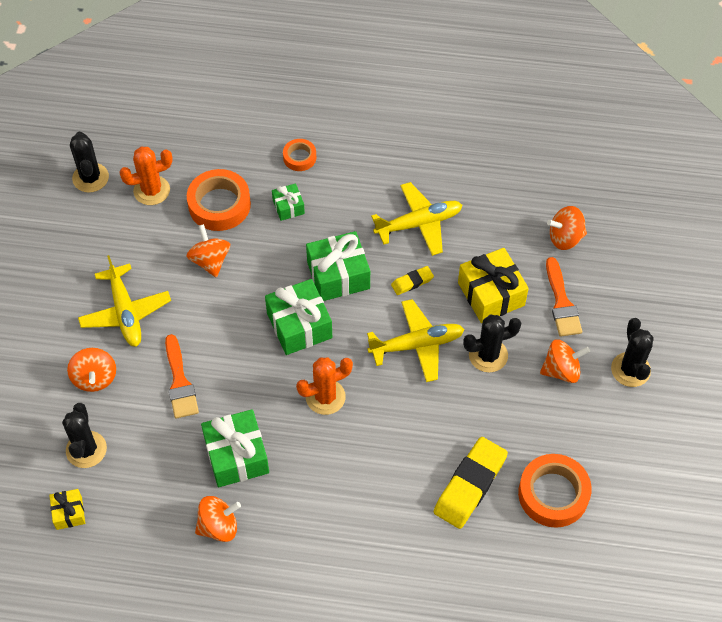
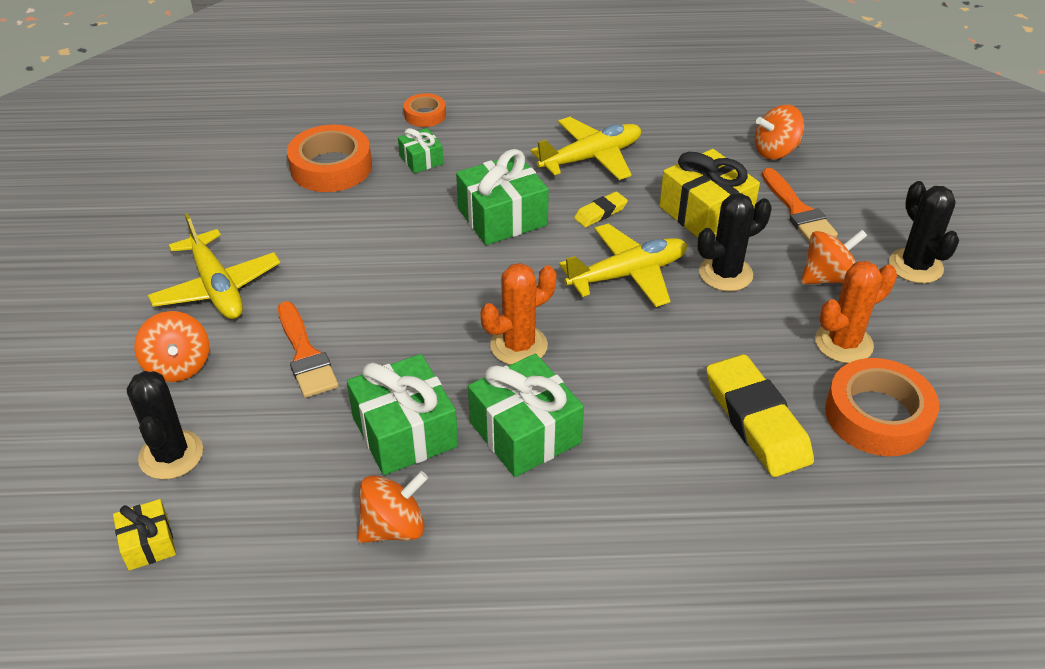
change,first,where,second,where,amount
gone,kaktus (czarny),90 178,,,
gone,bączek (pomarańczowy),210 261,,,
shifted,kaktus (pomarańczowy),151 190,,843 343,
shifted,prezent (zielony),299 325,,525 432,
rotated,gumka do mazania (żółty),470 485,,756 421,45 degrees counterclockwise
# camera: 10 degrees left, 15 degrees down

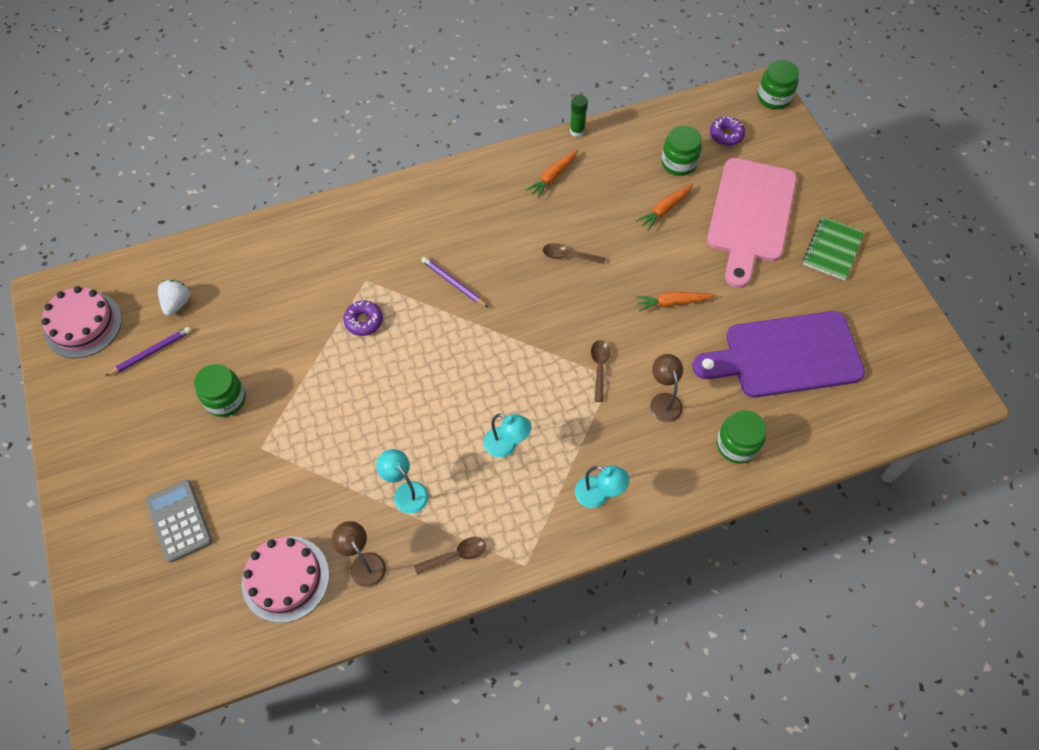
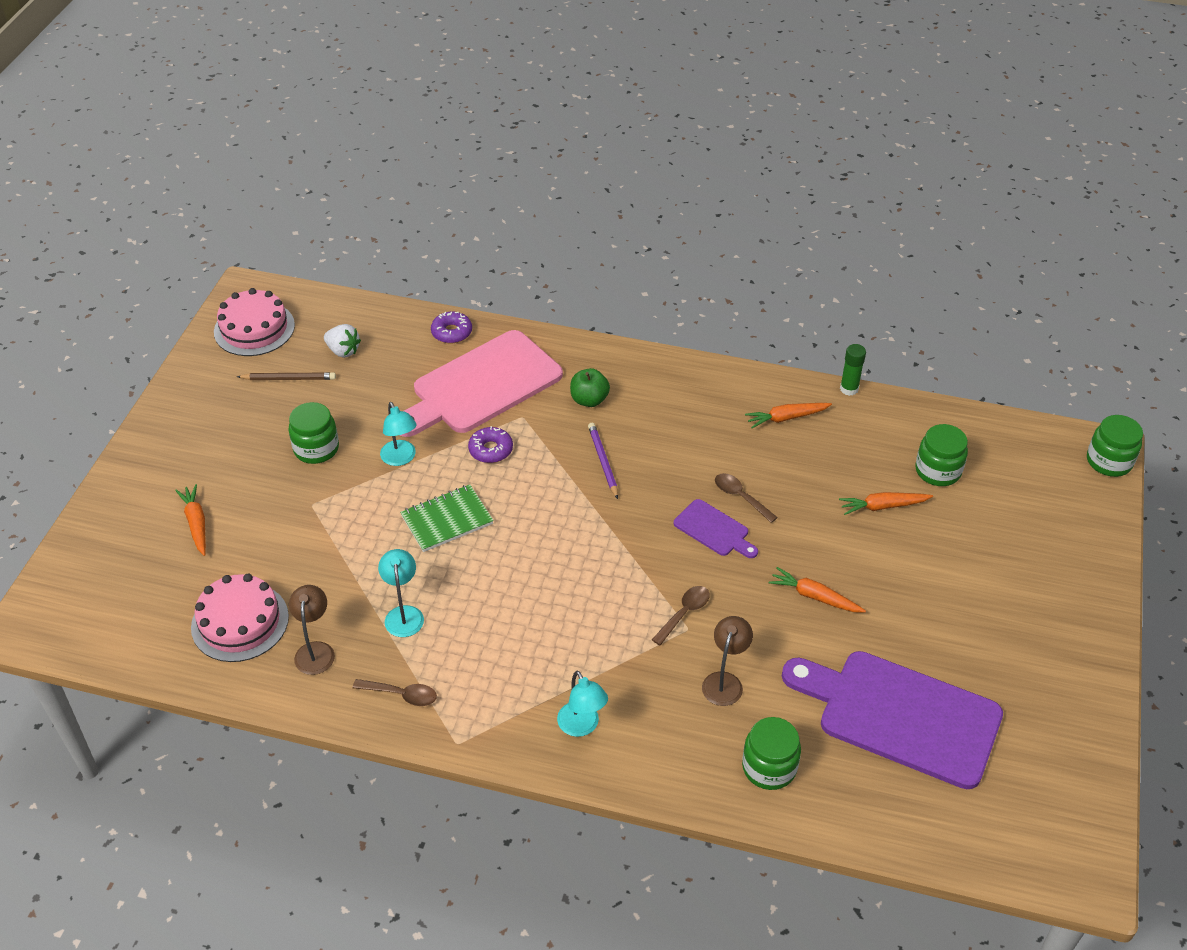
change,first,where,second,where,amount
new,,,jabłko (zielony),589 400,
new,,,deska do krojenia (fioletowy),714 530,
shifted,lampka (turkusowy),507 445,,401 458,
shifted,deska do krojenia (różowy),750 216,,481 386,
shifted,donut (fioletowy),726 135,,452 332,
shifted,zeszyt (zielony),832 249,,447 520,
swapped,kalkulator (szary),179 520,marchewka (pomarańczowy),196 523,
repainted,ołówek (fioletowy),151 352,ołówek (brązowy),289 379,
rotated,truskawka (biały),177 303,,343 351,75 degrees clockwise
# camera: 35 degrees right, 15 degrees down

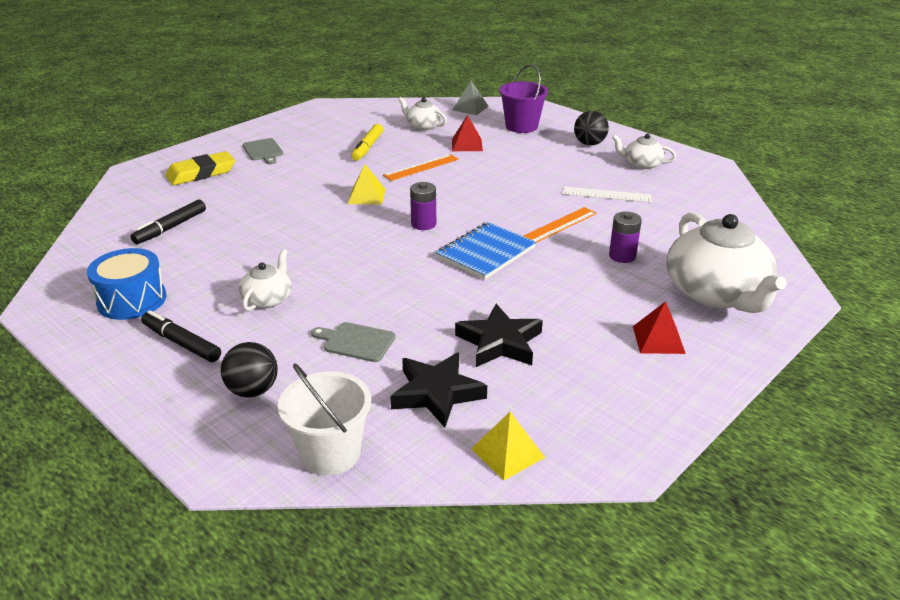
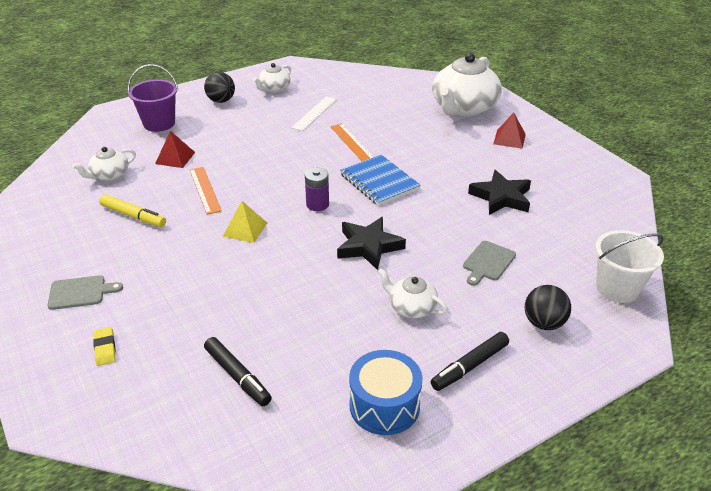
change,first,where,second,where,amount
gone,piramida (szary),470 108,,,
gone,piramida (żółty),507 453,,,
gone,bateria (fioletowy),622 256,,,
shifted,gwiazda (czarny),436 393,,369 246,
rotated,imbryk (biały),716 293,,463 107,120 degrees clockwise
scaled,gumka do mazania (żółty),201 173,,105 348,x0.52
# camera: 75 degrees left, 5 degrees up

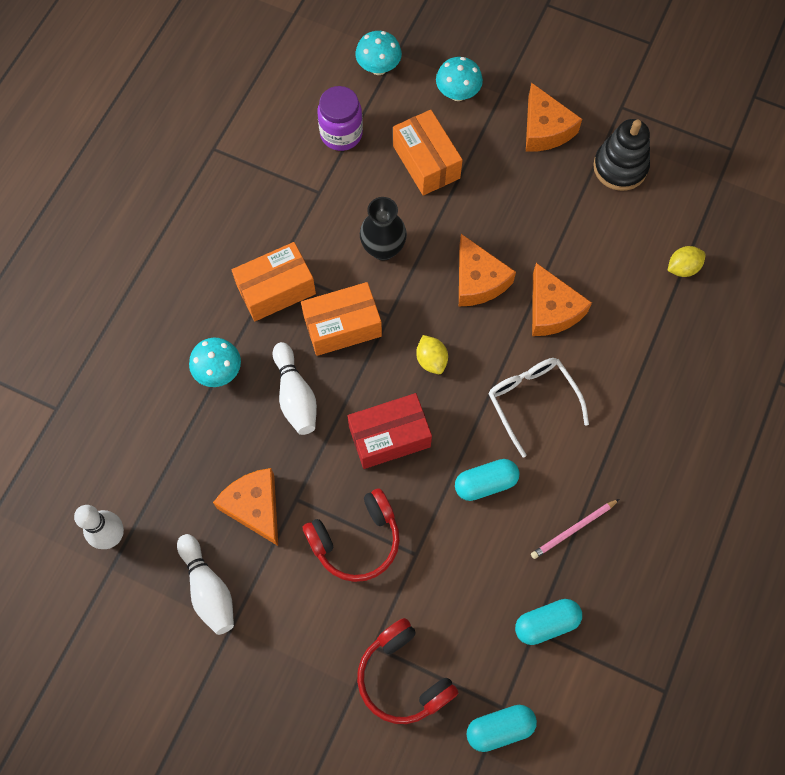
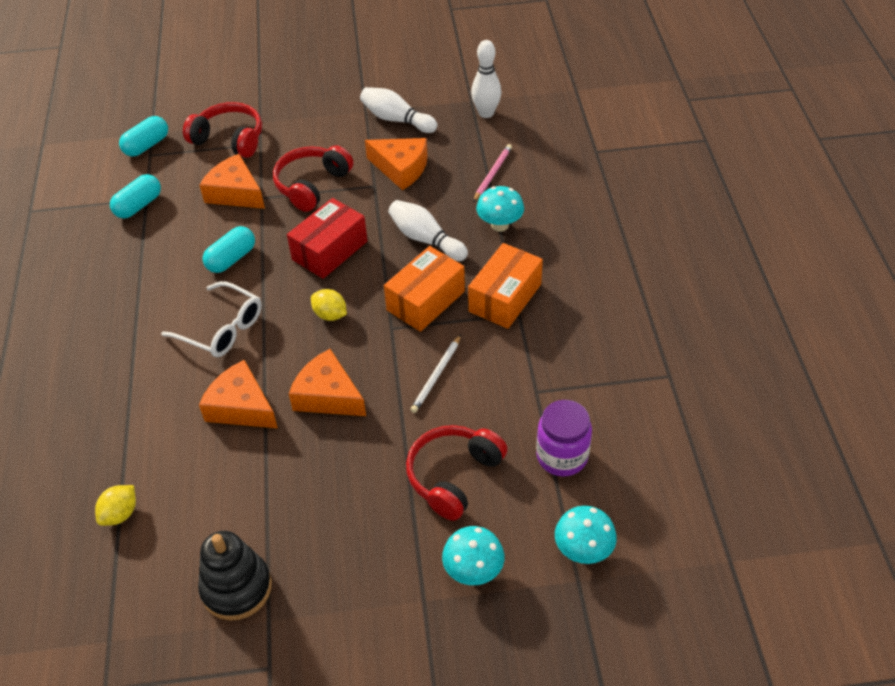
change,first,where,second,where,amount
shifted,ser (pomarańczowy),545 129,,235 193,
shifted,ołówek (różowy),573 530,,492 174,
swapped,wazon (czarny),383 249,ołówek (biały),436 376,
swapped,pudełko (pomarańczowy),426 162,słuchawki (czerwony),454 476,
# camera: 150 degrees right, 20 degrees down

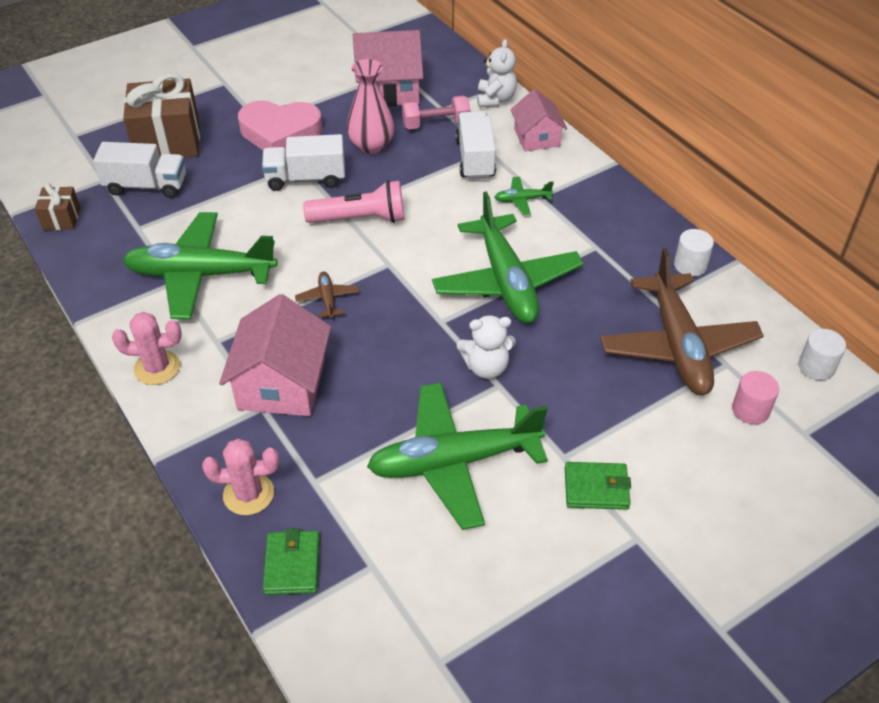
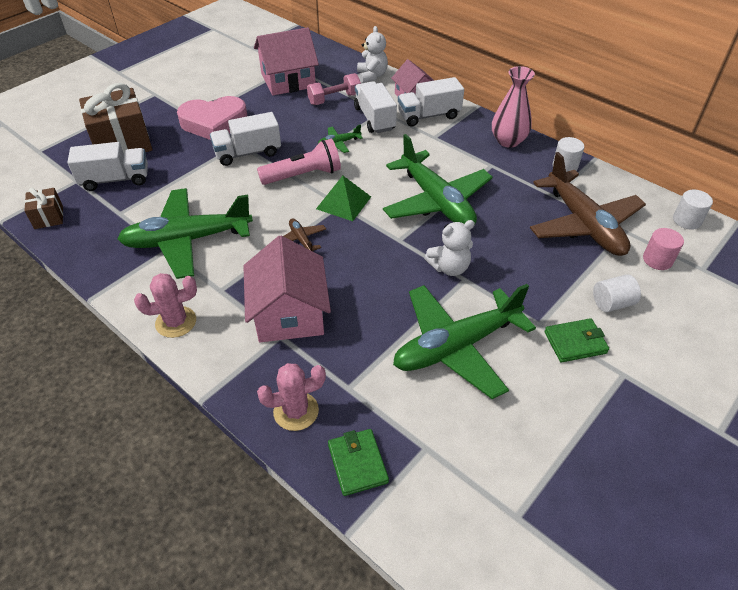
change,first,where,second,where,amount
new,,,piramida (zielony),343 202,
new,,,ciężarówka (biały),429 116,
new,,,walec (biały),612 303,
shifted,wazon (różowy),371 145,,508 141,
shifted,samolot (zielony),522 200,,339 143,
# camera: 15 degrees left, 0 degrees up

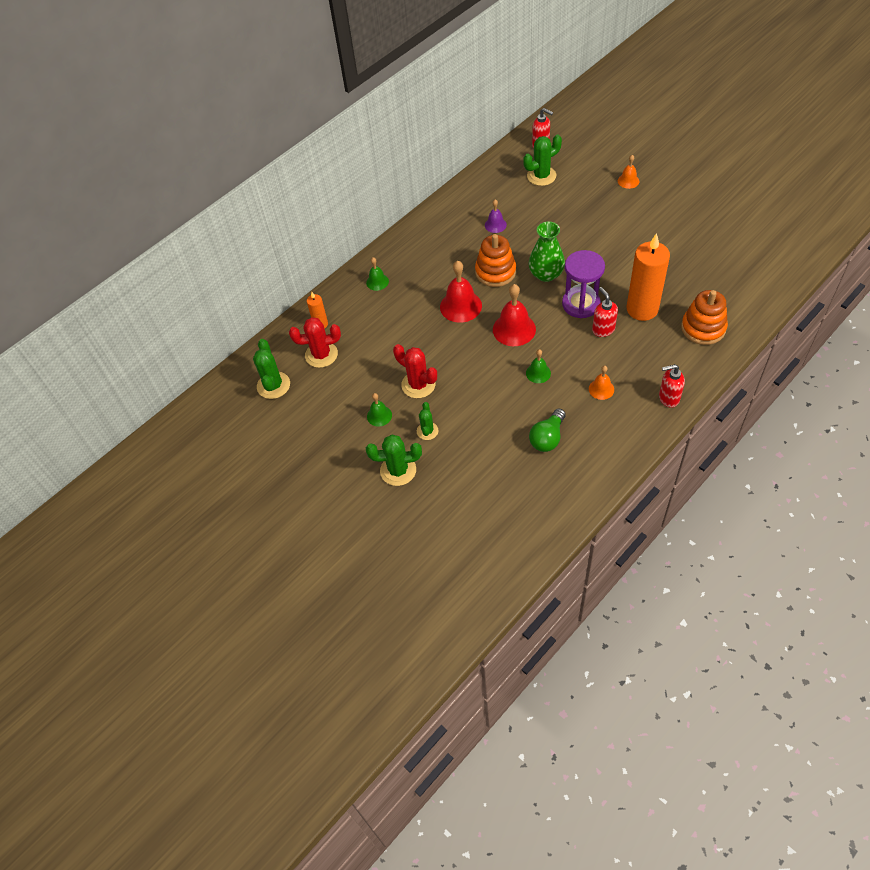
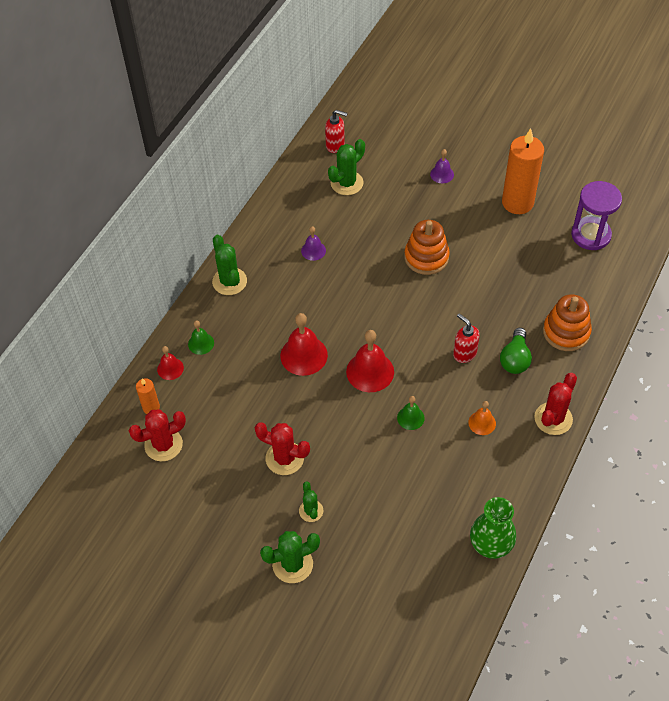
change,first,where,second,where,amount
gone,dzwonek (zielony),379 416,,,
new,,,dzwonek (czerwony),170 368,
shifted,kaktus (zielony),273 385,,229 281,
shifted,zabawka nakładanka (pomarańczowy),495 272,,426 257,
shifted,wazon (zielony),546 274,,491 543,
shifted,żarówka (zielony),547 438,,515 359,
shifted,klepsydra (fioletowy),581 304,,591 235,
shifted,świeca (pomarańczowy),642 309,,517 202,
swapped,dozownik mydła (czerwony),668 398,kaktus (czerwony),553 419,
repainted,dzwonek (pomarańczowy),628 181,dzwonek (fioletowy),442 174,
# camera: 20 degrees left, 0 degrees up

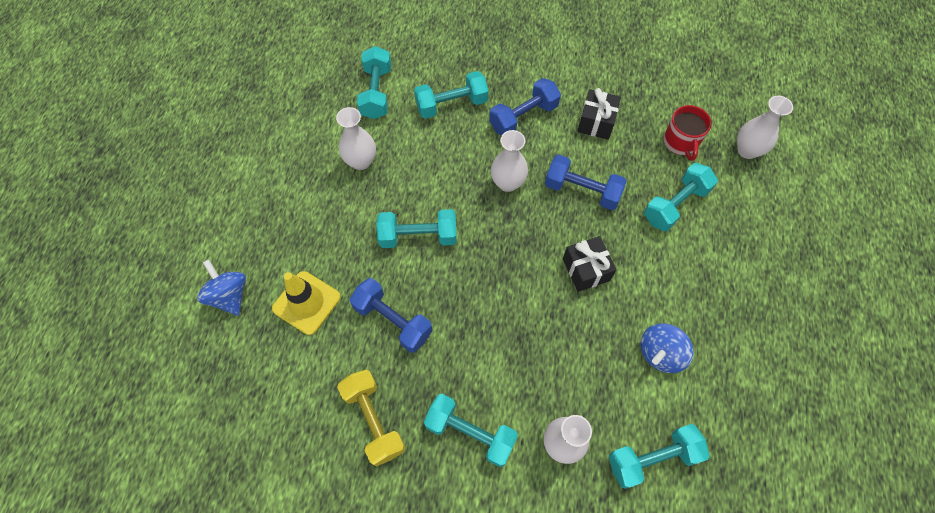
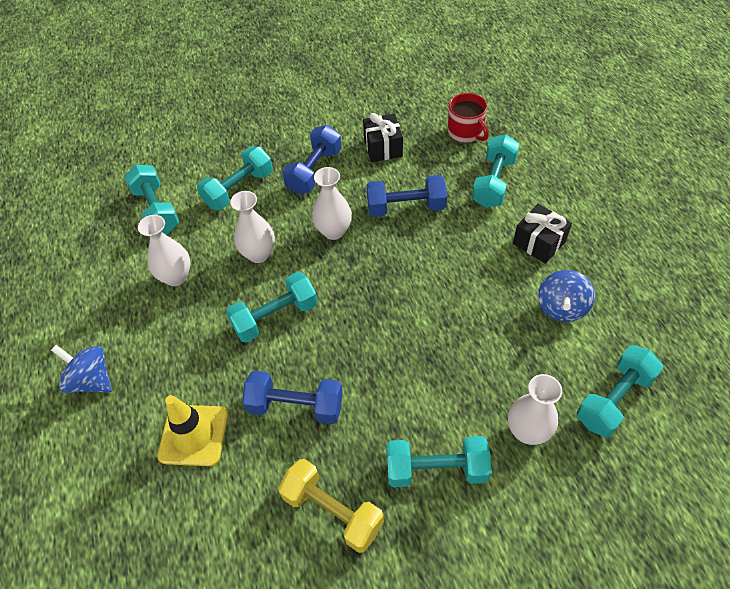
change,first,where,second,where,amount
shifted,bączek (niebieski),229 295,,91 380,
shifted,prezent (czarny),586 269,,539 242,
shifted,wazon (biały),747 150,,259 254,
# camera: 25 degrees left, 10 degrees down

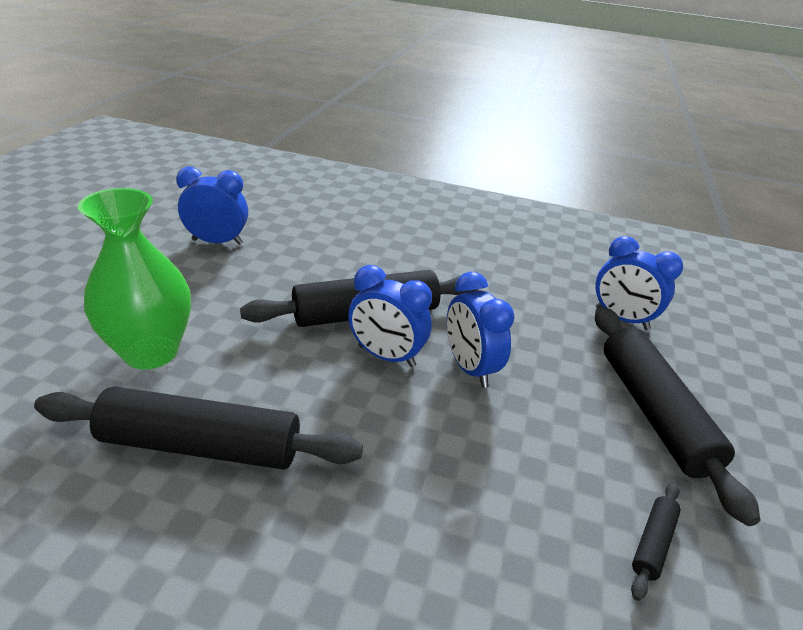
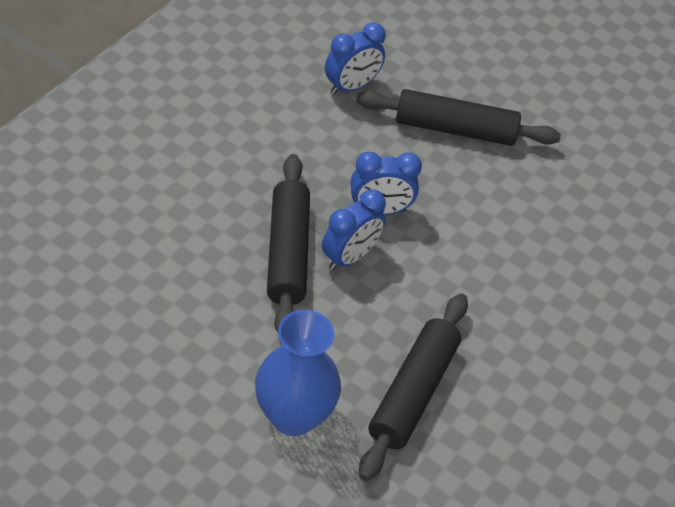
change,first,where,second,where,amount
gone,budzik (niebieski),217 242,,,
gone,wałek do ciasta (czarny),652 543,,,
repainted,wazon (zielony),151 352,wazon (niebieski),293 416,
# camera: 75 degrees left, 15 degrees up

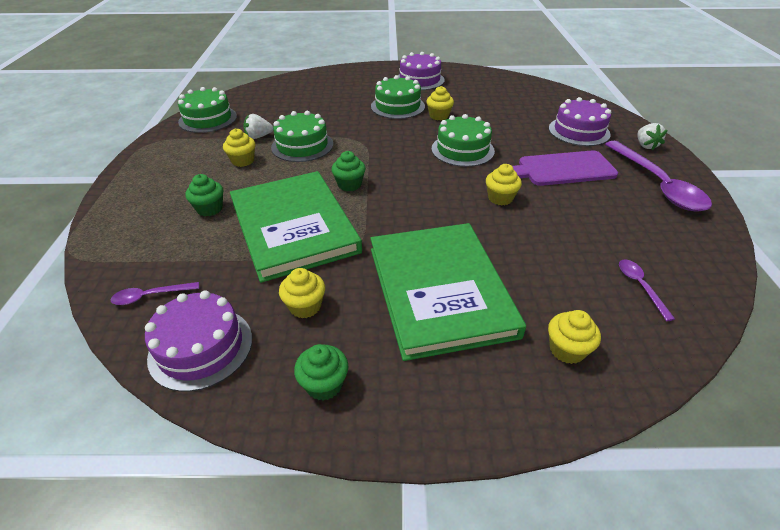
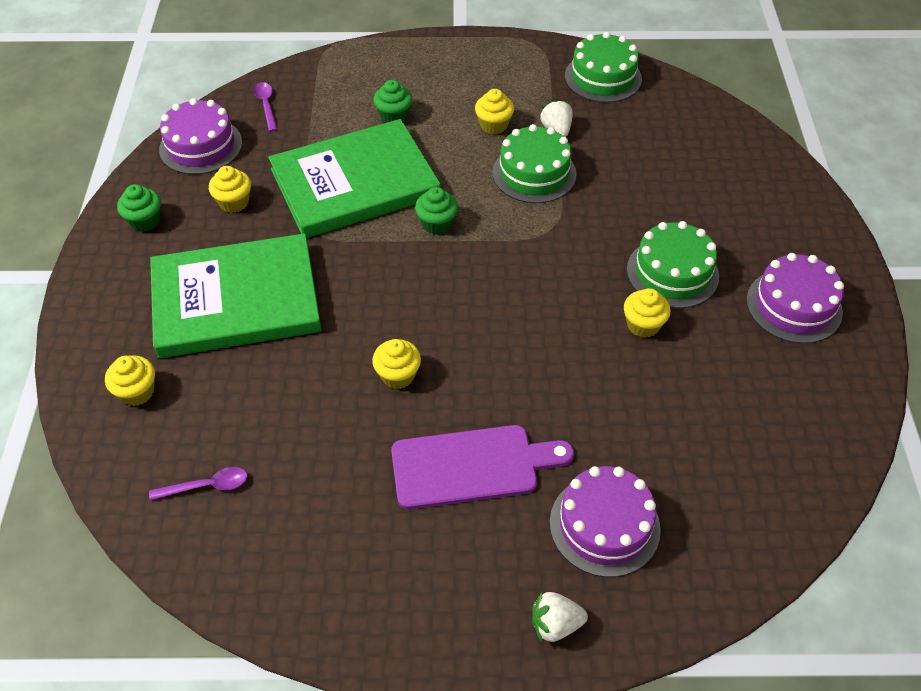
change,first,where,second,where,amount
gone,tort (zielony),462 150,,,
gone,łyżka (fioletowy),657 184,,,
rotated,deska do krojenia (fioletowy),561 169,,472 466,90 degrees clockwise
# camera: 90 degrees right, 10 degrees up

